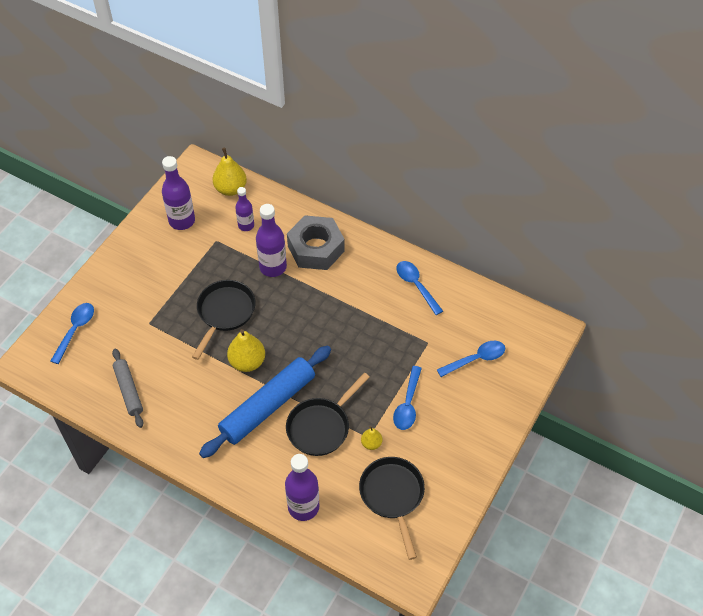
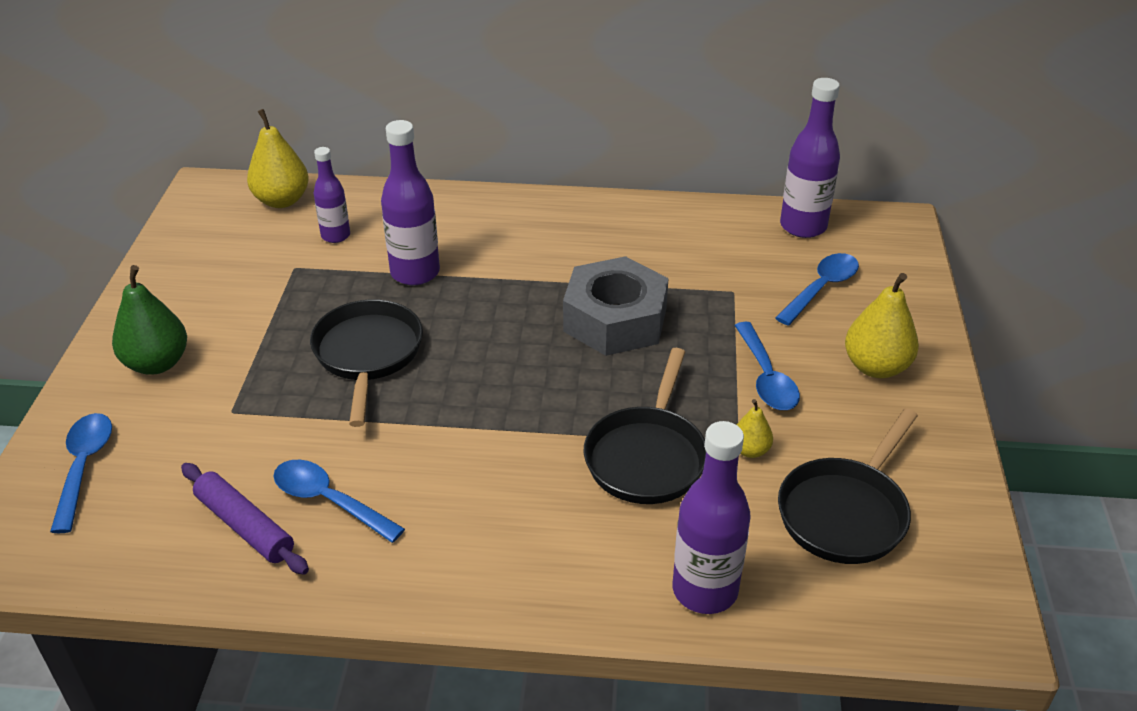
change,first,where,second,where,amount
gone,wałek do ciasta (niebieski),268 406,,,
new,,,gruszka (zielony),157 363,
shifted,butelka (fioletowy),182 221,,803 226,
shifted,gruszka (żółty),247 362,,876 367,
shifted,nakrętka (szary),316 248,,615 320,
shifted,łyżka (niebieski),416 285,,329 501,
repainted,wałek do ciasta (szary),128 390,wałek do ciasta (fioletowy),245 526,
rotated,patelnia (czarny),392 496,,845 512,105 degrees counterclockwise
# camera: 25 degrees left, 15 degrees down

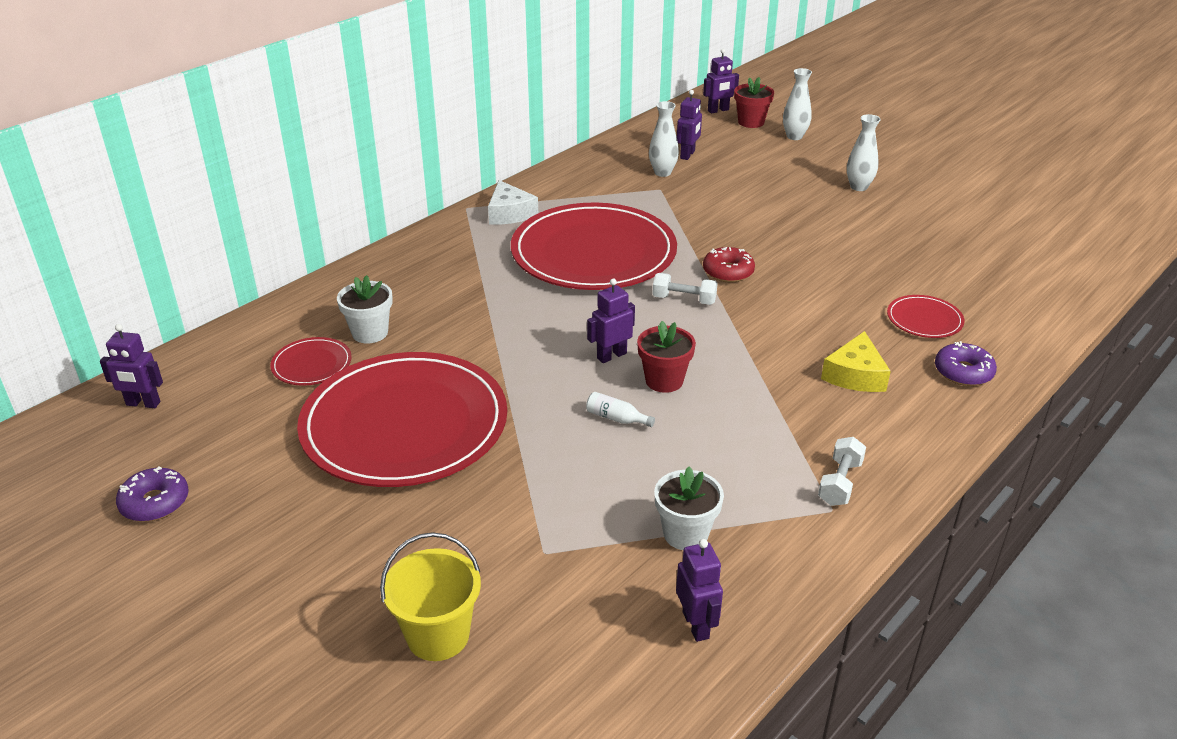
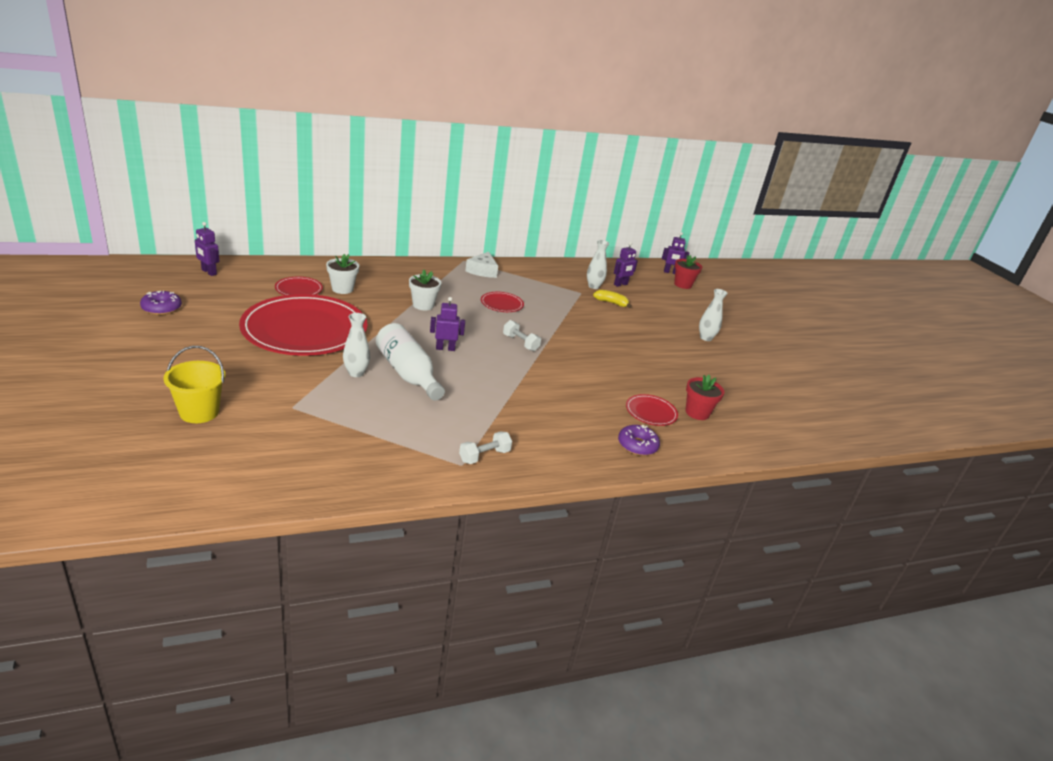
change,first,where,second,where,amount
gone,robot (fioletowy),696 625,,,
gone,donut (czerwony),728 272,,,
gone,ser (żółty),855 375,,,
new,,,banan (żółty),611 303,
shifted,doniczka (czerwony),664 380,,697 413,
shifted,doniczka (biały),685 534,,423 305,
shifted,wazon (biały),794 136,,356 373,
scaled,talerz (czerwony),593 253,,502 304,x0.41
scaled,butelka (biały),616 418,,408 374,x2.50
# camera: 25 degrees right, 5 degrees down

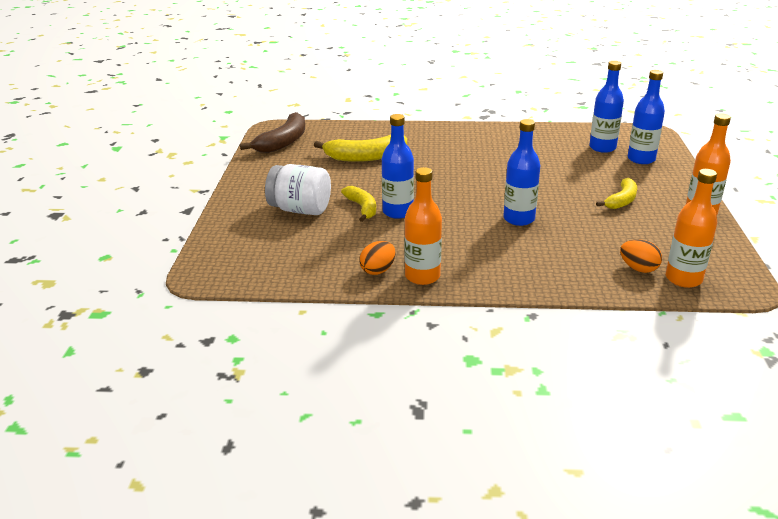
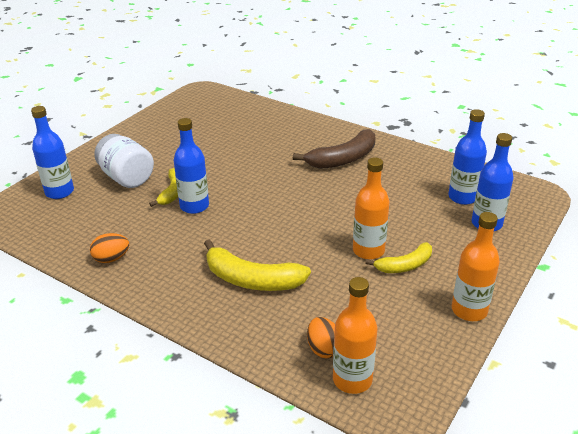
change,first,where,second,where,amount
shifted,banan (brązowy),283 142,,343 159,
shifted,banan (żółty),365 157,,252 279,
shifted,butelka (pomarańczowy),422 276,,368 250,
shifted,butelka (niebieski),519 219,,59 192,
# camera: 30 degrees right, 5 degrees up

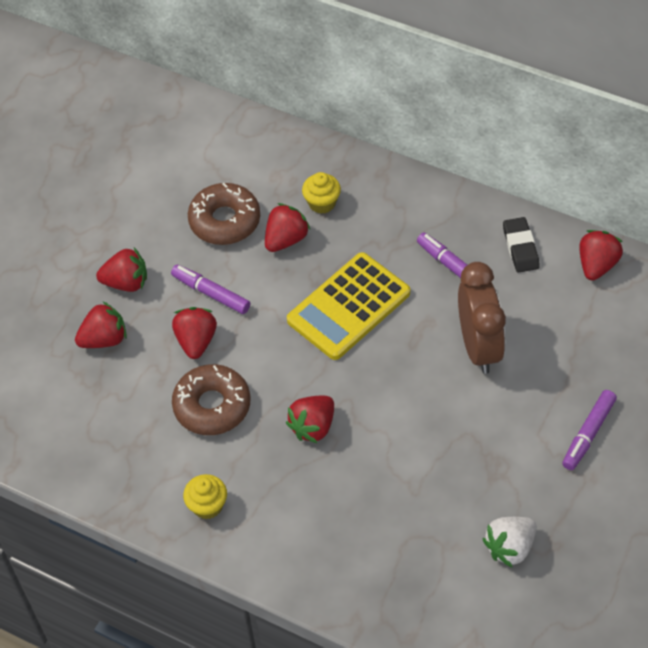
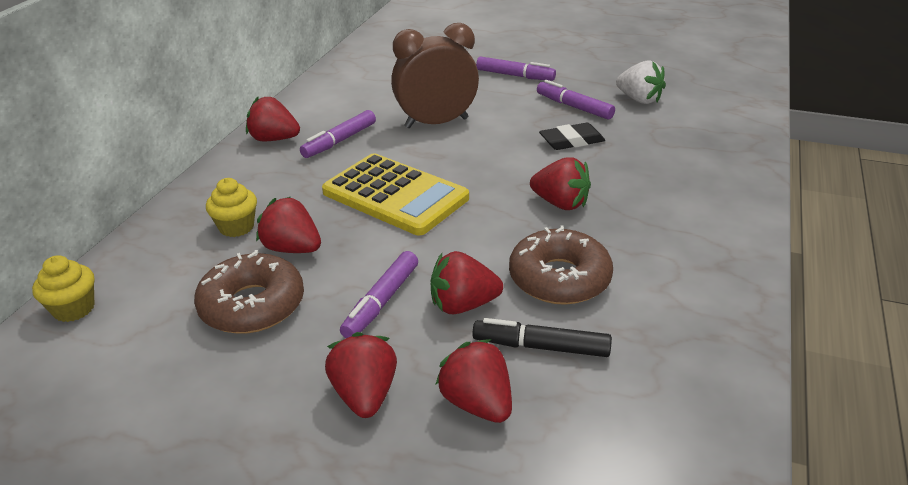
change,first,where,second,where,amount
new,,,flamaster (czarny),541 347,
new,,,flamaster (fioletowy),574 107,
shifted,muffinka (żółty),207 506,,74 309,
shifted,gumka do mazania (czarny),520 247,,571 141,
shifted,truskawka (czerwony),597 265,,274 139,
# camera: 100 degrees left, 20 degrees down

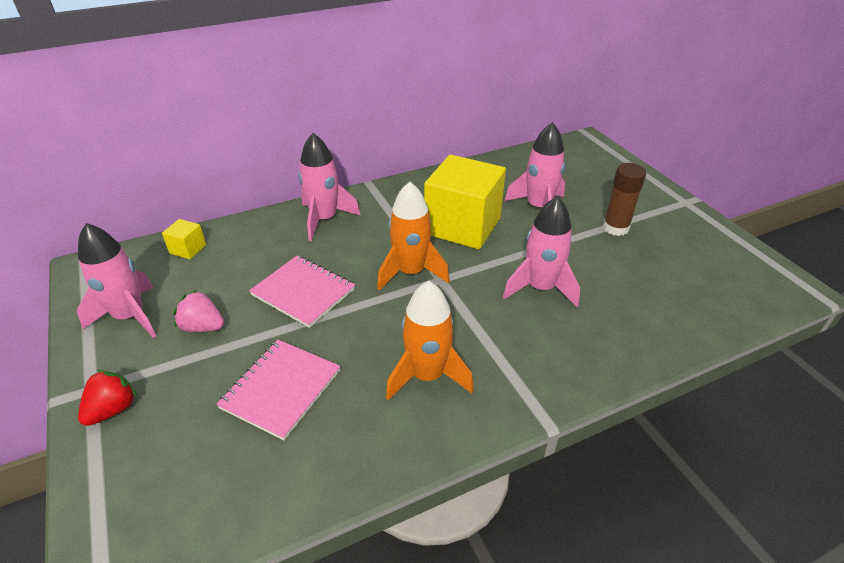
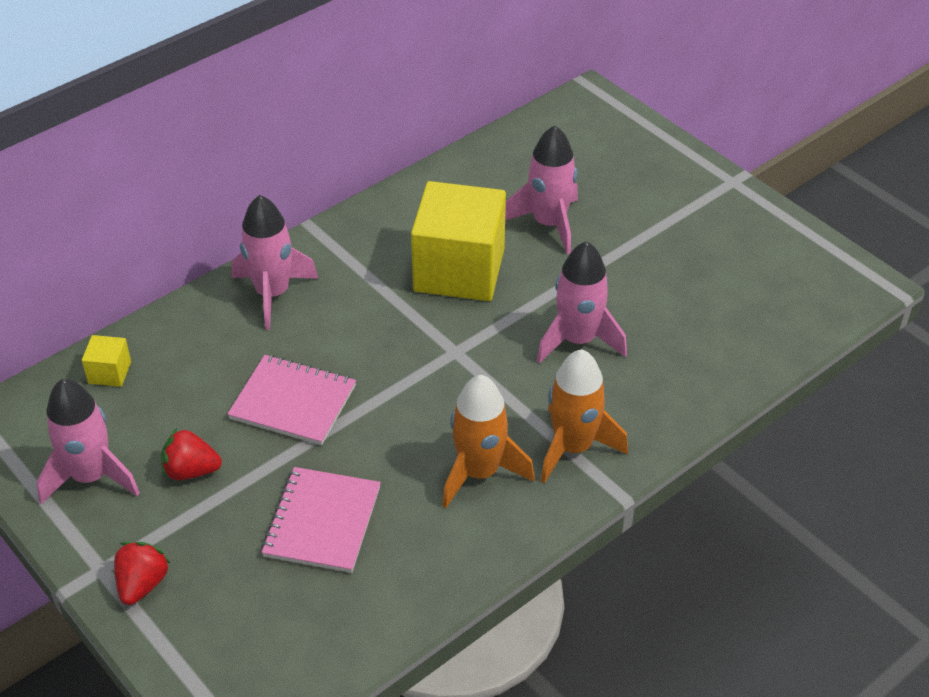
change,first,where,second,where,amount
gone,klej w sztyfcie (brązowy),615 228,,,
shifted,rakieta (pomarańczowy),411 272,,573 447,
repainted,truskawka (różowy),203 327,truskawka (czerwony),191 471,
# camera: 15 degrees left, 5 degrees up

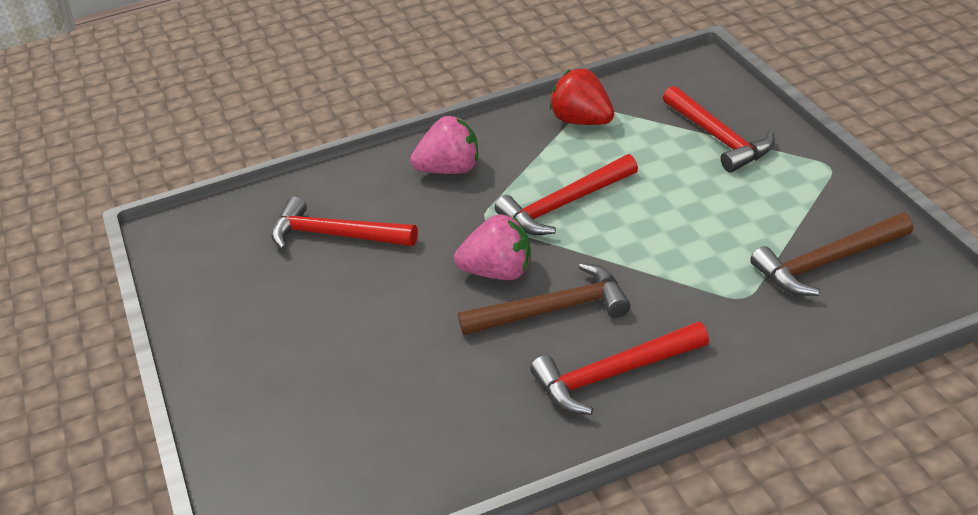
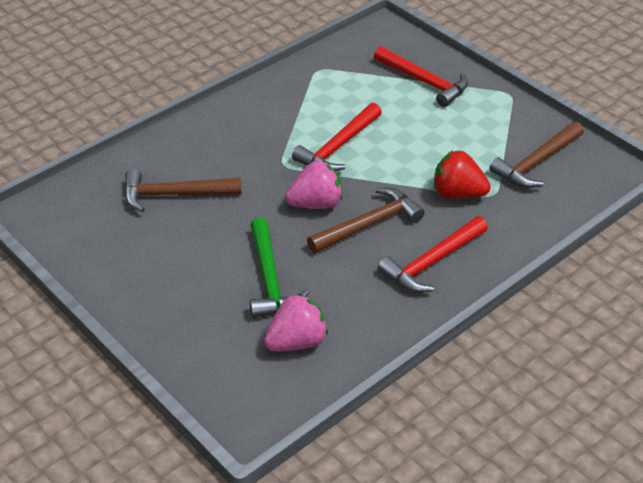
change,first,where,second,where,amount
new,,,młotek (zielony),269 279,
shifted,truskawka (różowy),450 170,,297 342,
shifted,truskawka (czerwony),583 121,,458 193,
repainted,młotek (czerwony),335 235,młotek (brązowy),174 194,
# camera: 25 degrees left, 5 degrees up

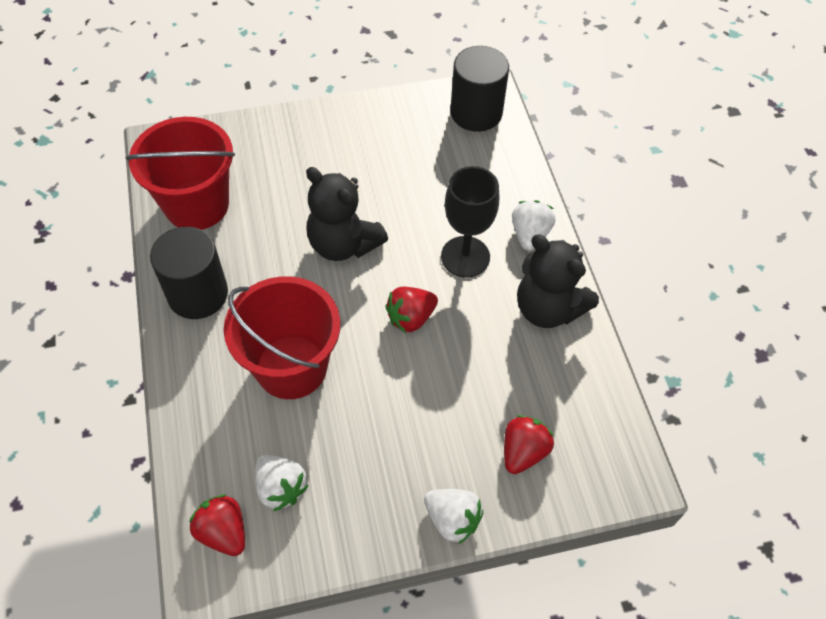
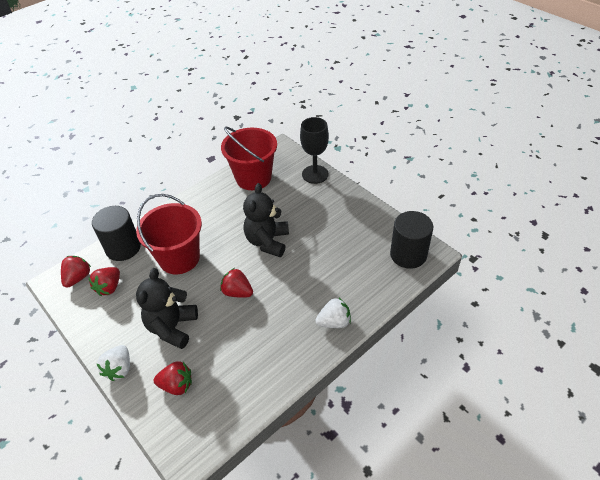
change,first,where,second,where,amount
shifted,walec (czarny),198 294,,123 248,
shifted,kielich (czarny),465 257,,315 174,
shifted,miś (czarny),548 308,,172 327,
repainted,truskawka (biały),281 488,truskawka (czerwony),109 287,
# camera: 65 degrees right, 10 degrees down

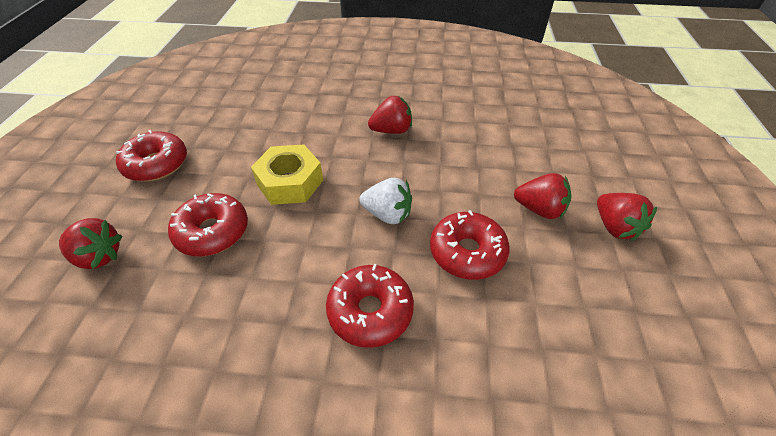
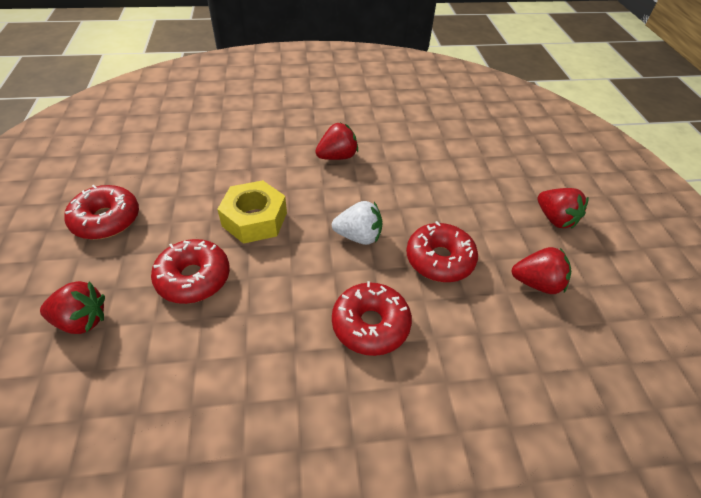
change,first,where,second,where,amount
shifted,truskawka (czerwony),539 209,,537 283,
# camera: 15 degrees left, 0 degrees up

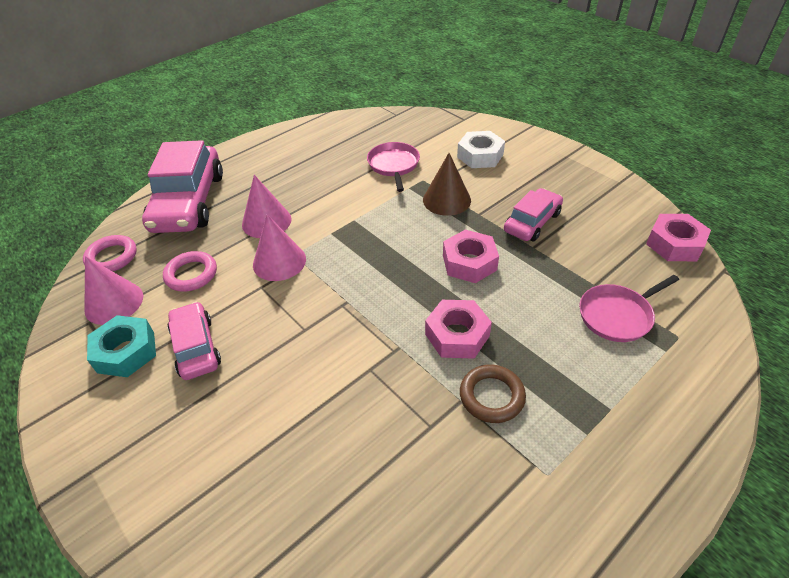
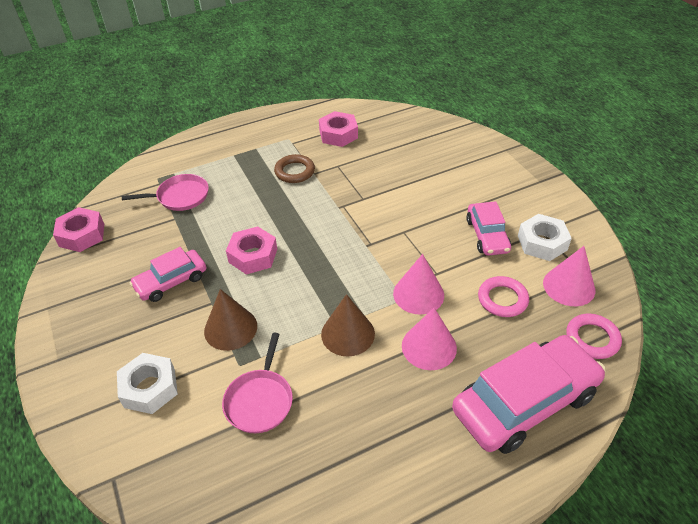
change,first,where,second,where,amount
new,,,stożek (brązowy),348 334,
shifted,nakrętka (różowy),457 335,,338 134,
repainted,nakrętka (turkusowy),126 352,nakrętka (biały),542 243,
rotated,samochód (różowy),189 202,,525 402,45 degrees clockwise
# camera: 165 degrees left, 0 degrees up

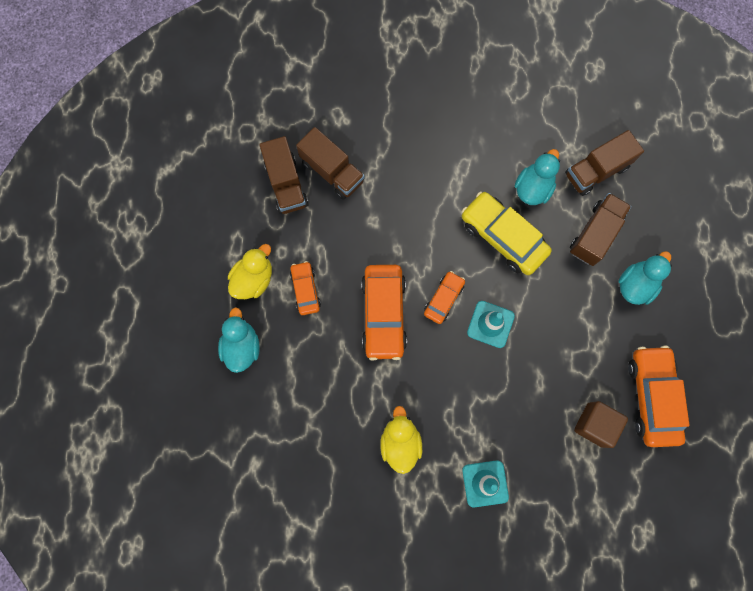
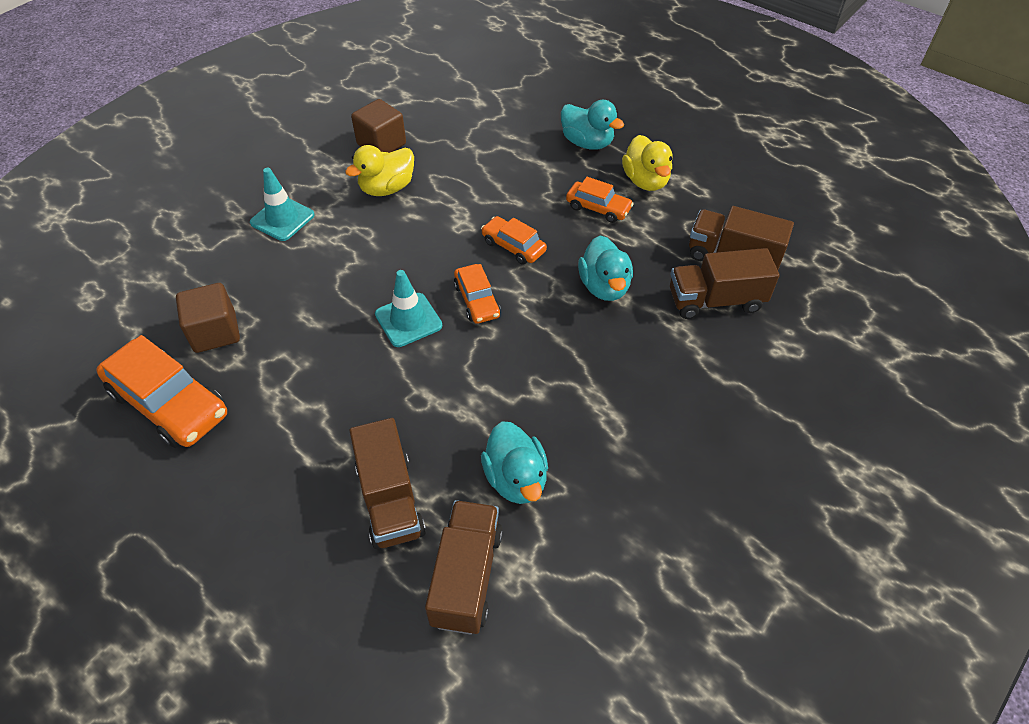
change,first,where,second,where,amount
gone,samochód (żółty),503 237,,,
new,,,sześcian (brązowy),381 144,
shifted,kaczka (turkusowy),635 285,,604 286,
rotated,kaczka (żółty),400 442,,387 188,105 degrees clockwise
scaled,samochód (pomarańczowy),383 314,,513 246,x0.56
# camera: 130 degrees right, 25 degrees down

